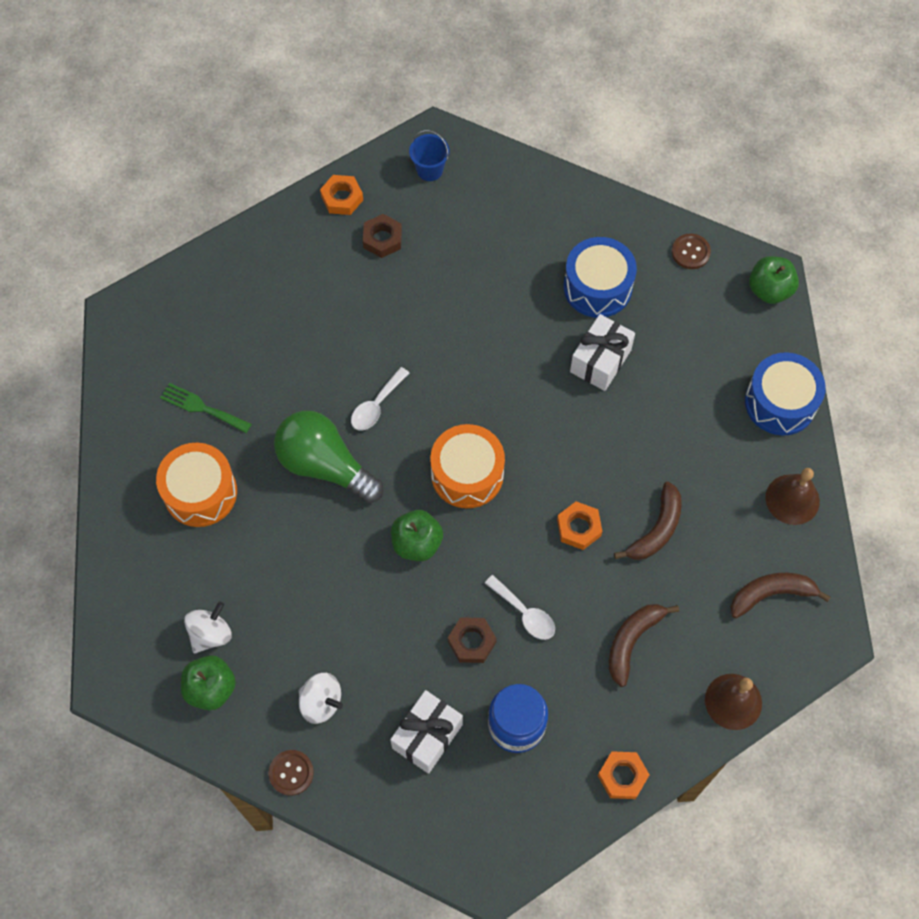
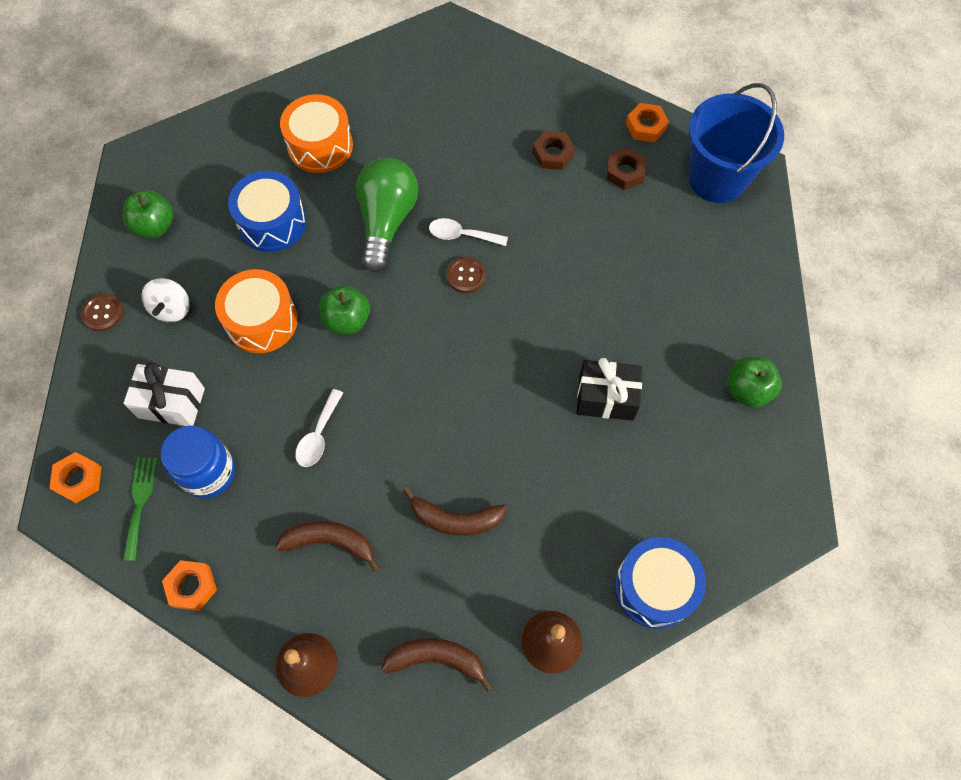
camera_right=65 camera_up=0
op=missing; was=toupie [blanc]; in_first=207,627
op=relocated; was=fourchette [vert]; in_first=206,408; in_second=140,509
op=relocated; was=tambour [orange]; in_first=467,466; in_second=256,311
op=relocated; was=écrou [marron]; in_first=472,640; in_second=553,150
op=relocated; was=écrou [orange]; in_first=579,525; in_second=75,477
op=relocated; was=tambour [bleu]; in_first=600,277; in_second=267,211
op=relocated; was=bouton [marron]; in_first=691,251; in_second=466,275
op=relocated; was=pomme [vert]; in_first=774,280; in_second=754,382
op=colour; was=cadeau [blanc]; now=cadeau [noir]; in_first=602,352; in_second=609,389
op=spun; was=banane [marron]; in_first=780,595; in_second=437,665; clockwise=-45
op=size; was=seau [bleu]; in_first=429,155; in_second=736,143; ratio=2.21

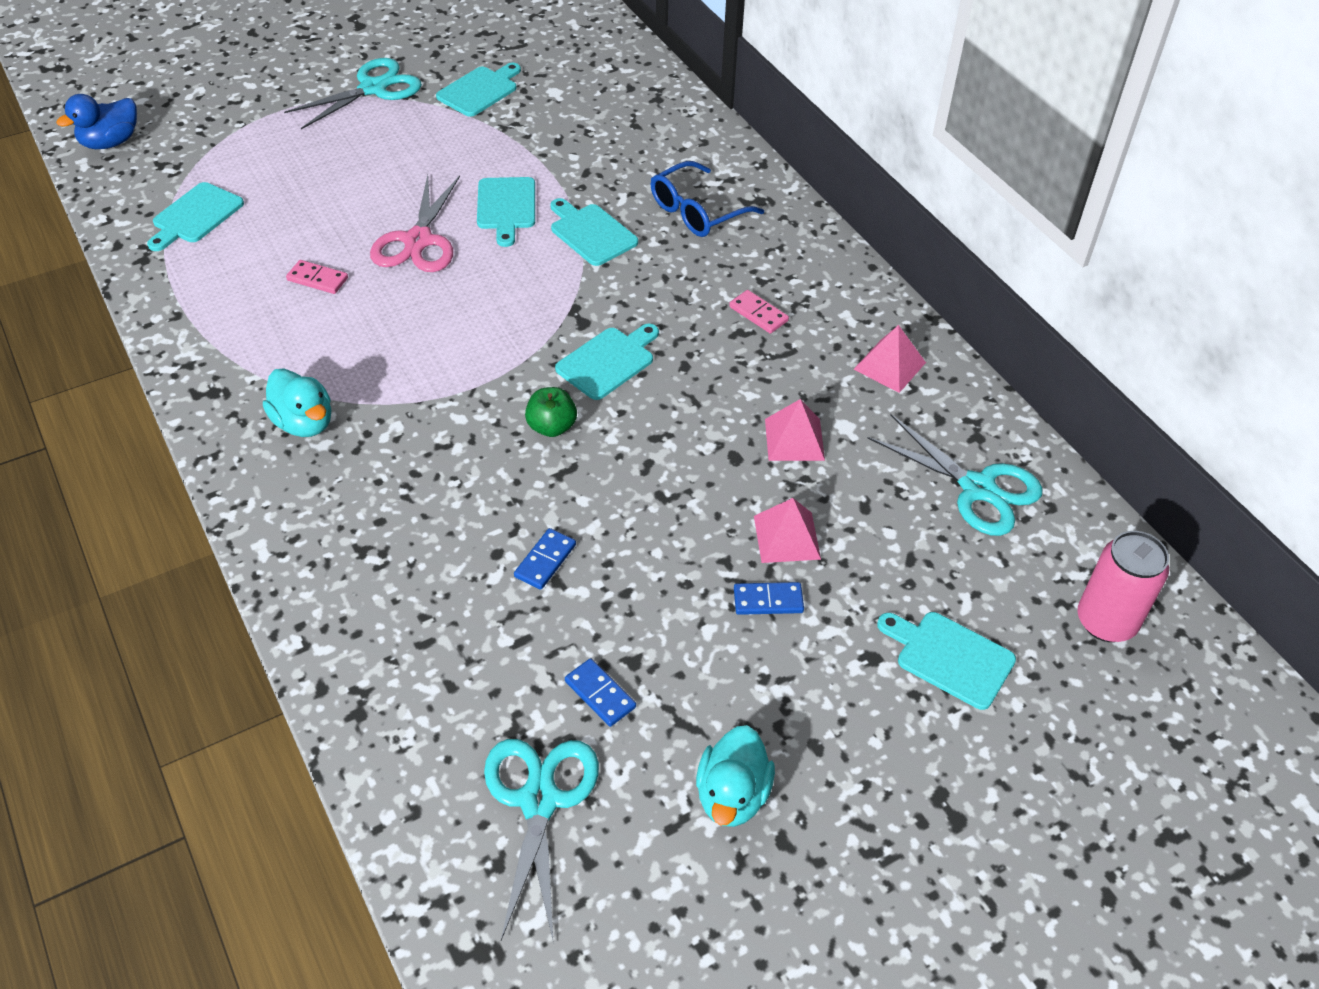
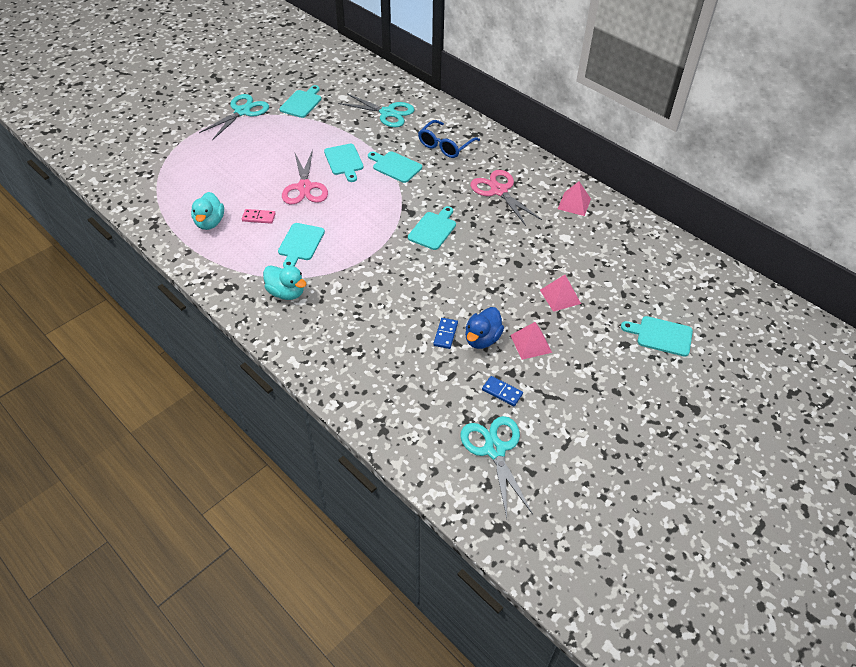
camera_right=-15 camera_up=0
op=missing; was=pomme [vert]; in_first=551,412
op=missing; was=domino [bleu]; in_first=769,598
op=missing; was=canette [rose]; in_first=1123,586
op=relocated; was=canard [bleu]; in_first=96,121; in_second=484,328
op=relocated; was=planche à découper [turquoise]; in_first=195,216; in_second=301,245
op=relocated; was=canard [turquoise]; in_first=735,776; in_second=207,211
op=relocated; was=pyramide [rose]; in_first=795,430; in_second=531,341
op=relocated; was=ciseaux [turquoise]; in_first=955,475; in_second=376,110
op=exchanged; was=domino [rose]; now=ciseaux [rose]; in_first=759,312; in_second=506,198

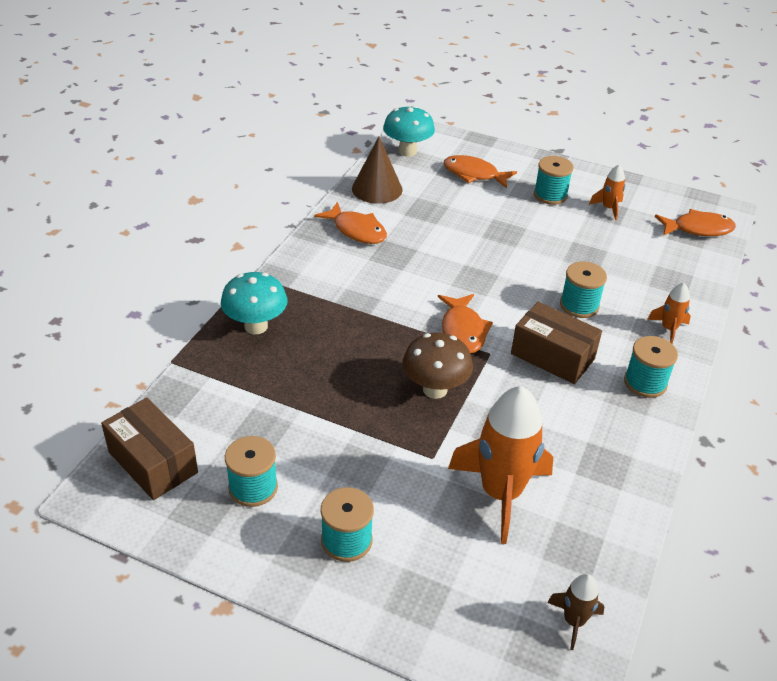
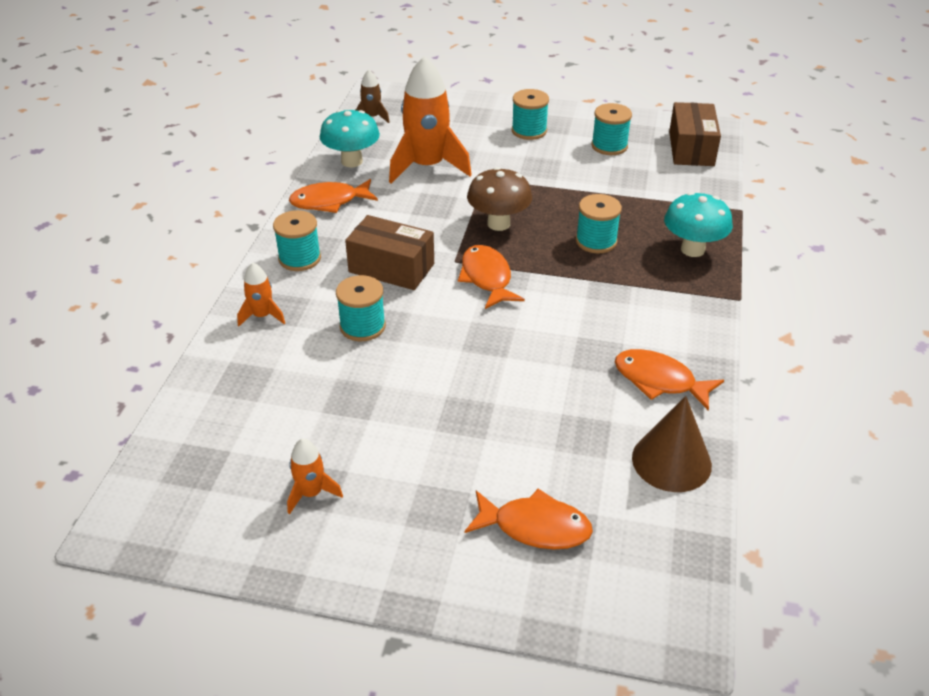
camera_right=170 camera_up=0
op=relocated; was=champignon [turquoise]; in_first=409,131; in_second=350,138
op=relocated; was=bobine [turquoise]; in_first=553,180; in_second=599,223
op=relocated; was=poisson [orange]; in_first=695,222; in_second=333,196
op=spun; was=boîte [marron]; in_first=149,449; in_second=695,134; clockwise=60

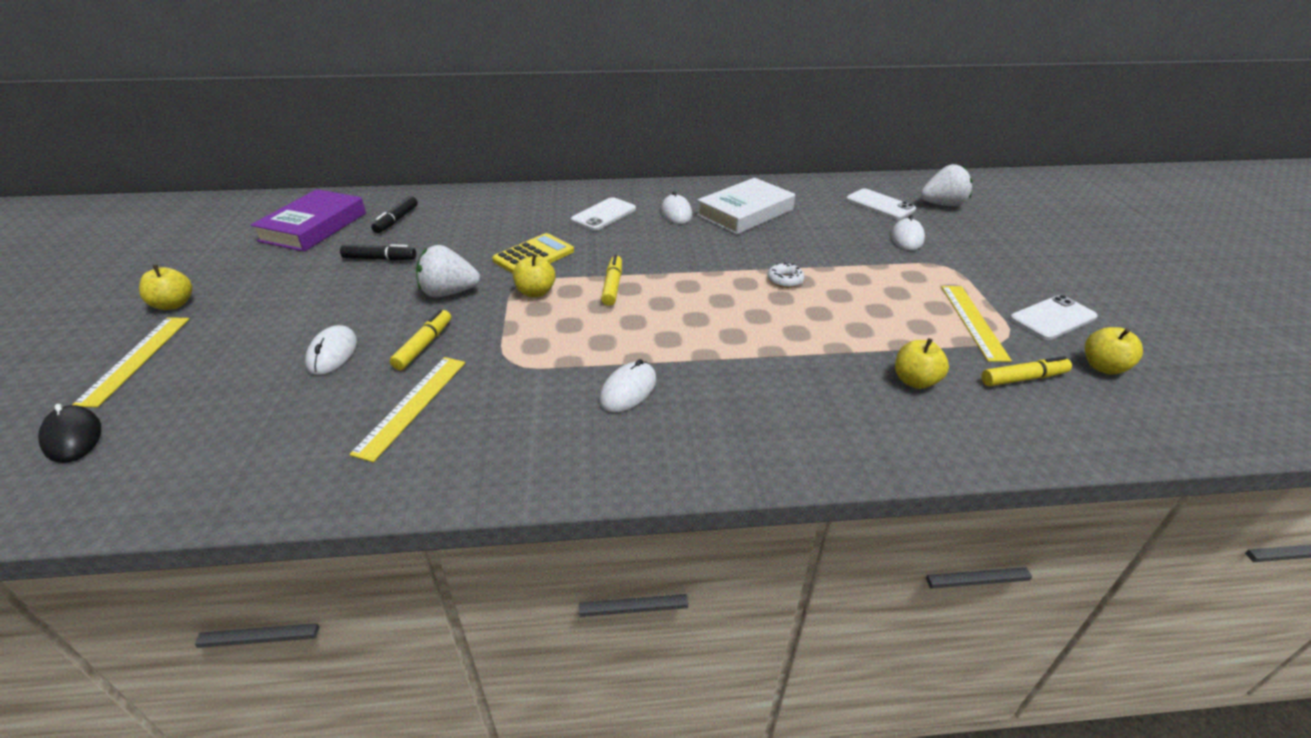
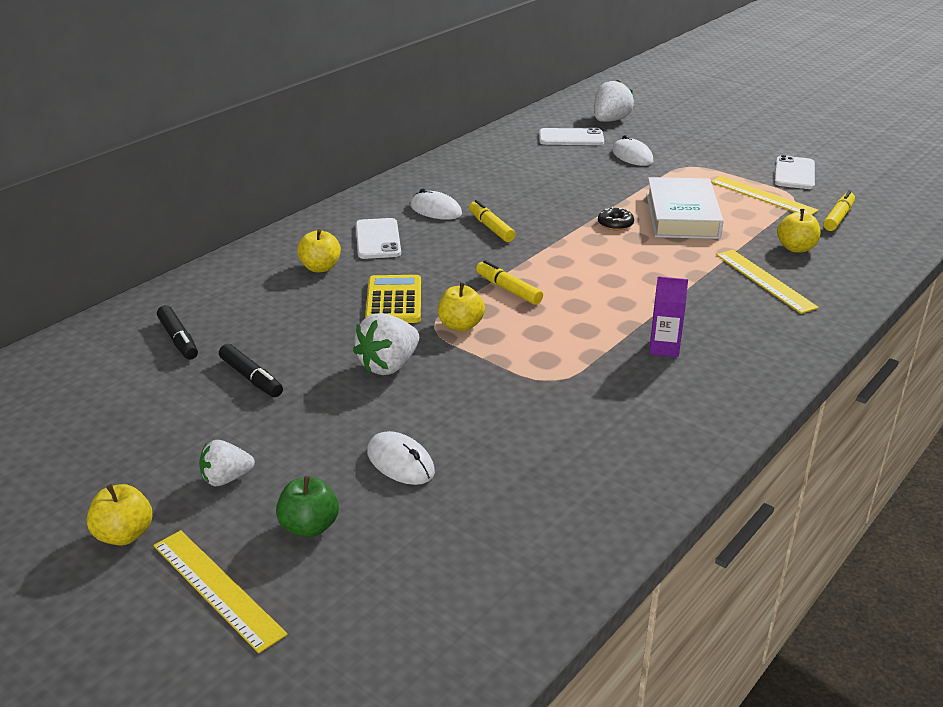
camera_right=-45 camera_up=-5
op=missing; was=souris [noir]; in_first=69,433
op=missing; was=livre [violet]; in_first=308,220
op=appeared; now=fraise [blanc]; in_second=227,463
op=appeared; now=pomme [vert]; in_second=307,507
op=relocated; was=règle [jaune]; in_first=407,409; in_second=767,282
op=relocated; was=feutre [jaune]; in_first=420,339; in_second=492,221
op=relocated; was=livre [blanc]; in_first=746,206; in_second=685,208
op=relocated; was=pomme [jaune]; in_first=1114,351; in_second=319,250
op=exchanged; was=souris [blanc]; now=brique de lait [violet]; in_first=627,385; in_second=668,316
op=colour; was=beignet [blanc]; now=beignet [noir]; in_first=786,275; in_second=616,218
op=spun; was=feutre [noir]; in_first=378,252; in_second=251,370; clockwise=90

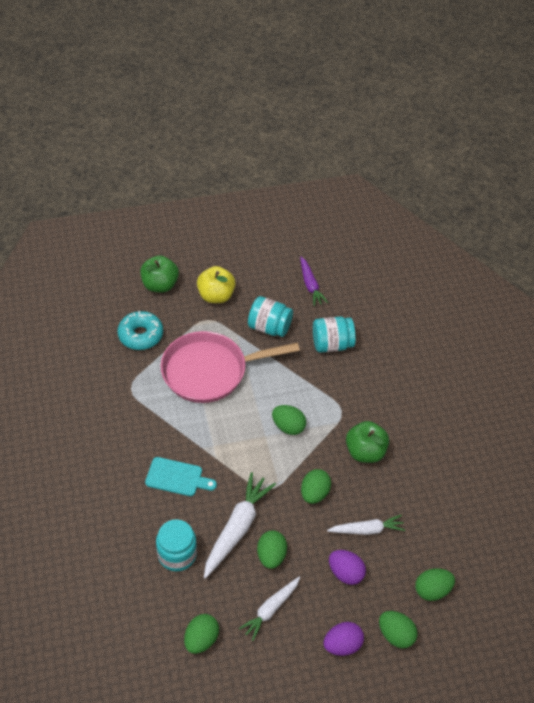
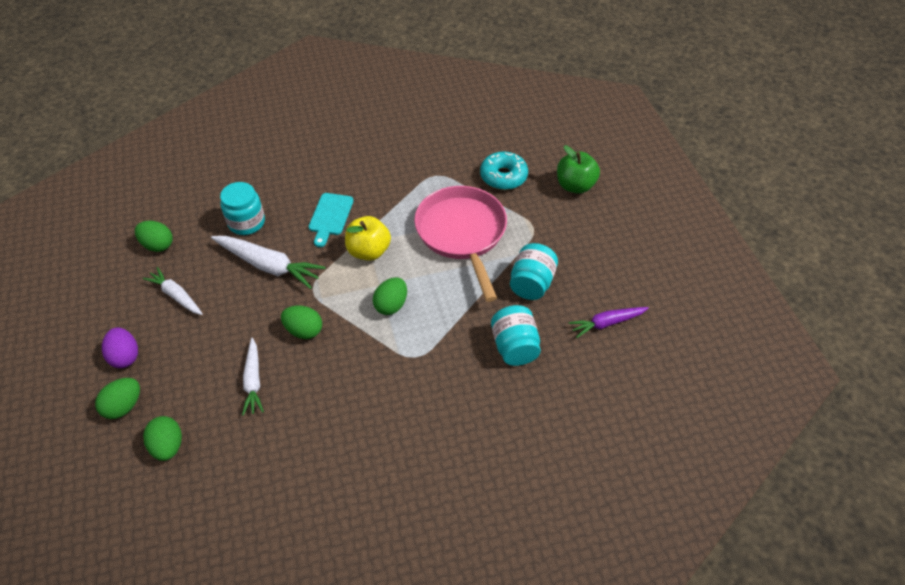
camera_right=90 camera_up=0
op=missing; was=œuf [vert]; in_first=272,549
op=missing; was=œuf [violet]; in_first=347,567
op=missing; was=pomme [vert]; in_first=367,442
op=relocated; was=pomme [jaune]; in_first=216,284; in_second=368,238

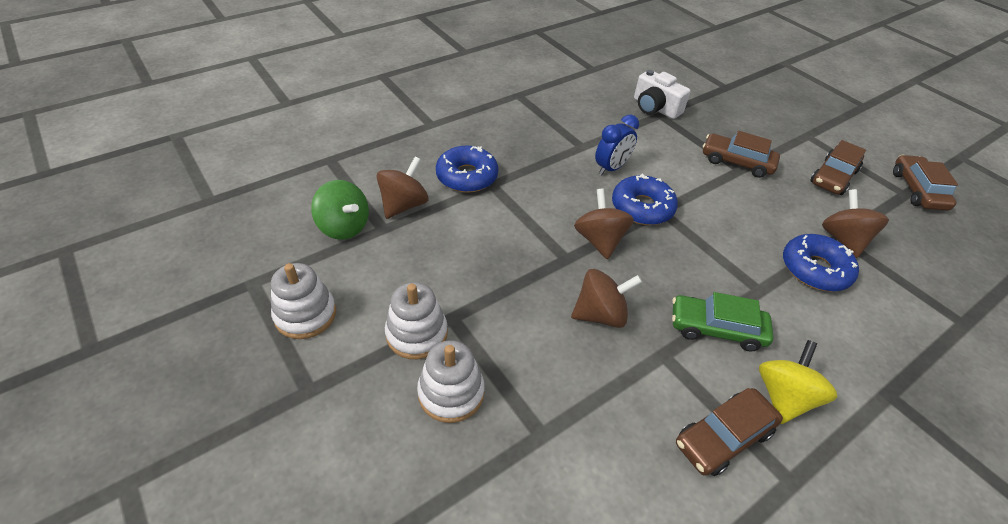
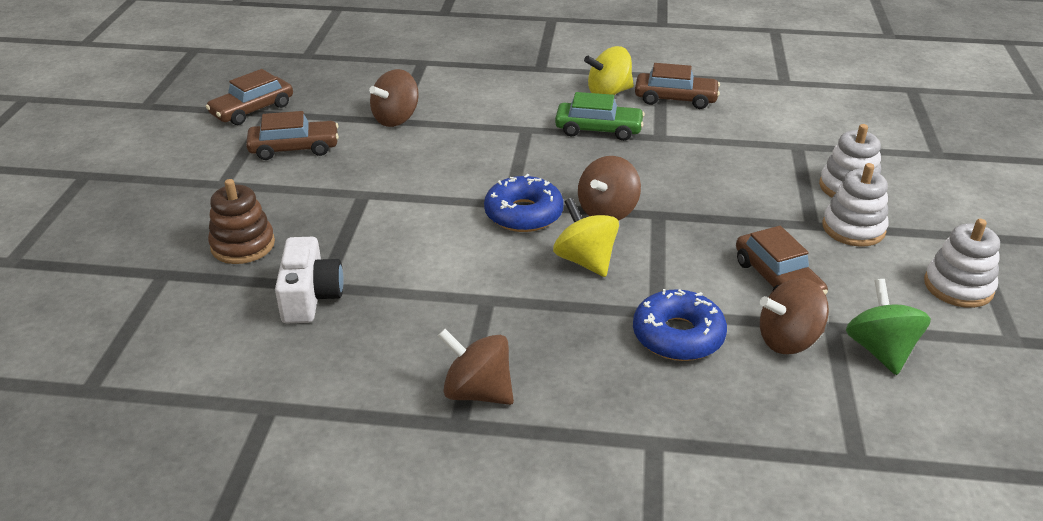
camera_right=-135 camera_up=-10
op=missing; was=réveil [bleu]; in_first=617,144
op=missing; was=beignet [bleu]; in_first=821,262
op=appeared; now=jouet à empiler [marron]; in_second=241,221
op=appeared; now=toupie [jaune]; in_second=586,237
op=relocated; was=toupie [marron]; in_first=606,298; in_second=476,367
op=relocated; was=voiture [marron]; in_first=741,154; in_second=782,260
op=spun; was=voiture [vert]; in_first=723,322; in_second=600,116; clockwise=-45

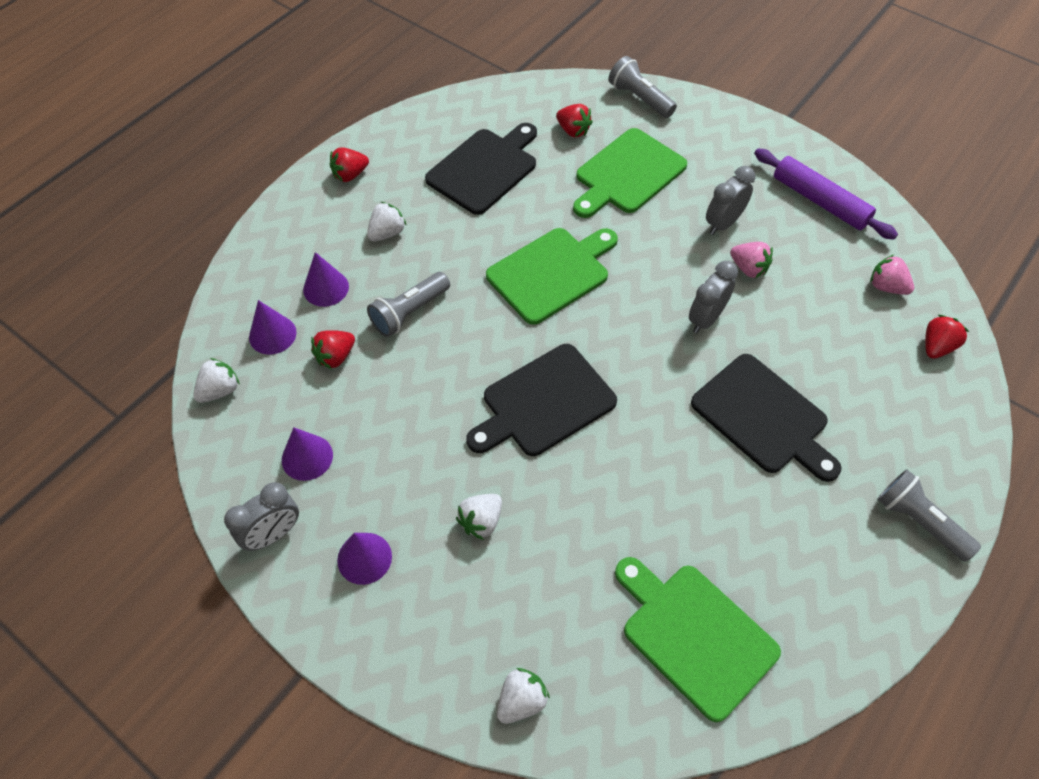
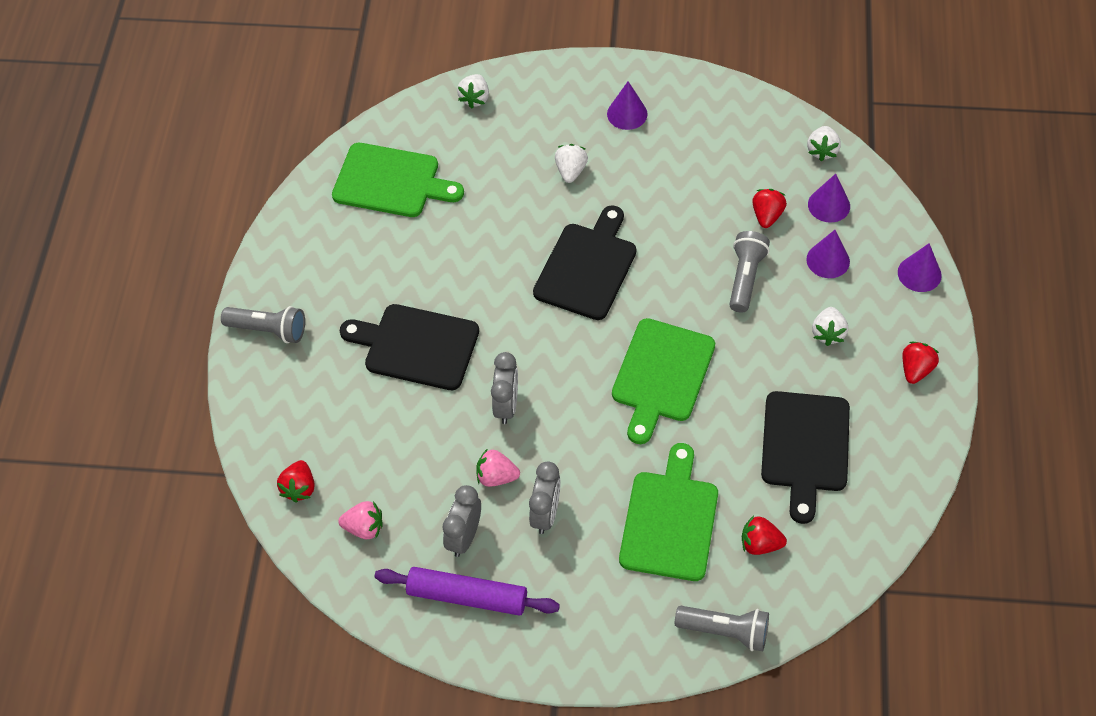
camera_right=150 camera_up=0
op=relocated; was=réveil [gris]; in_first=261,516; in_second=462,521
op=relocated; was=cône [violet]; in_first=307,454; in_second=920,267

